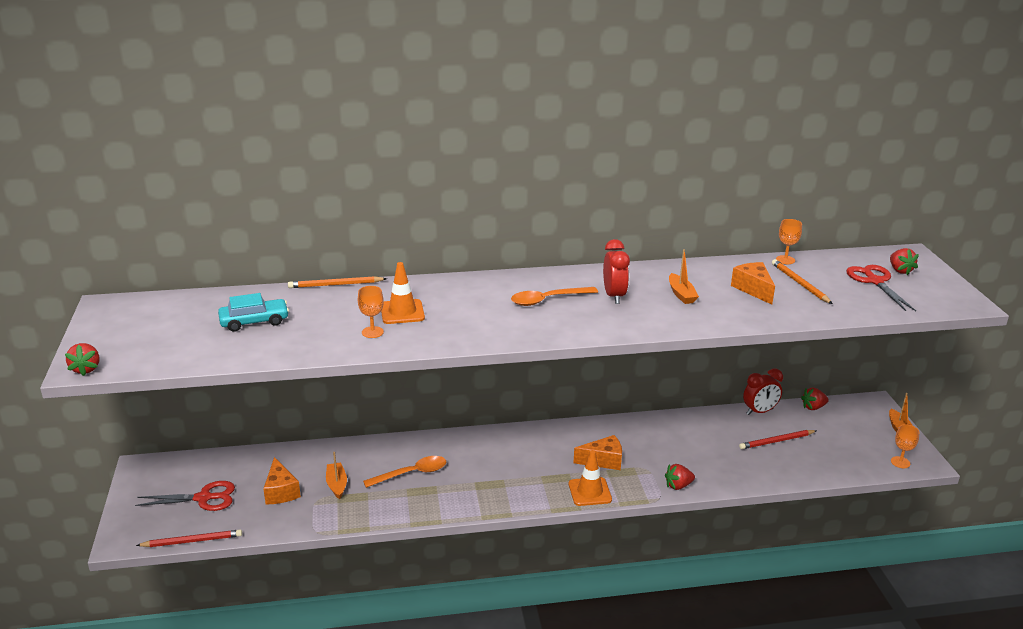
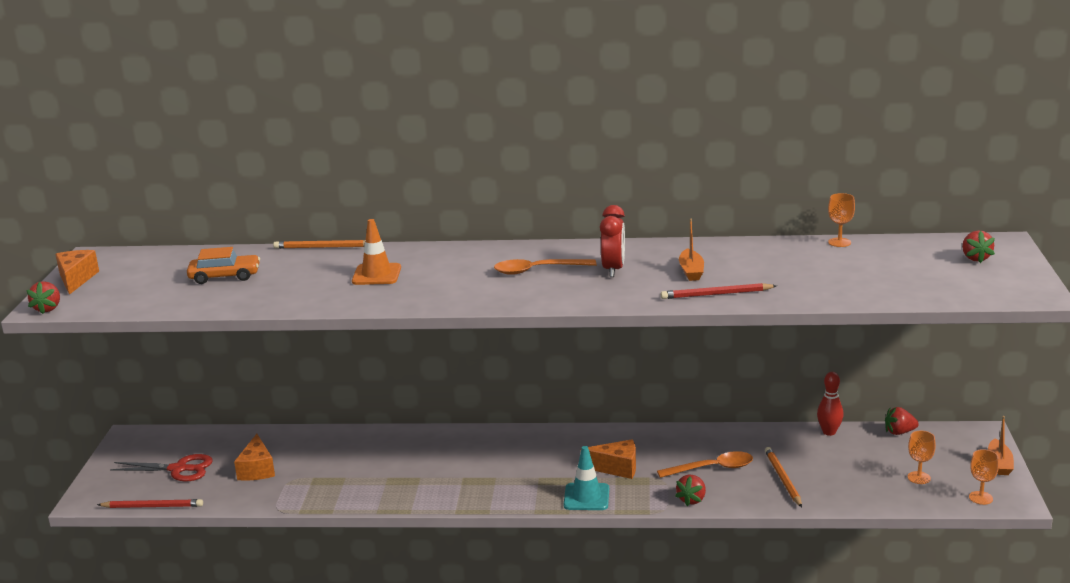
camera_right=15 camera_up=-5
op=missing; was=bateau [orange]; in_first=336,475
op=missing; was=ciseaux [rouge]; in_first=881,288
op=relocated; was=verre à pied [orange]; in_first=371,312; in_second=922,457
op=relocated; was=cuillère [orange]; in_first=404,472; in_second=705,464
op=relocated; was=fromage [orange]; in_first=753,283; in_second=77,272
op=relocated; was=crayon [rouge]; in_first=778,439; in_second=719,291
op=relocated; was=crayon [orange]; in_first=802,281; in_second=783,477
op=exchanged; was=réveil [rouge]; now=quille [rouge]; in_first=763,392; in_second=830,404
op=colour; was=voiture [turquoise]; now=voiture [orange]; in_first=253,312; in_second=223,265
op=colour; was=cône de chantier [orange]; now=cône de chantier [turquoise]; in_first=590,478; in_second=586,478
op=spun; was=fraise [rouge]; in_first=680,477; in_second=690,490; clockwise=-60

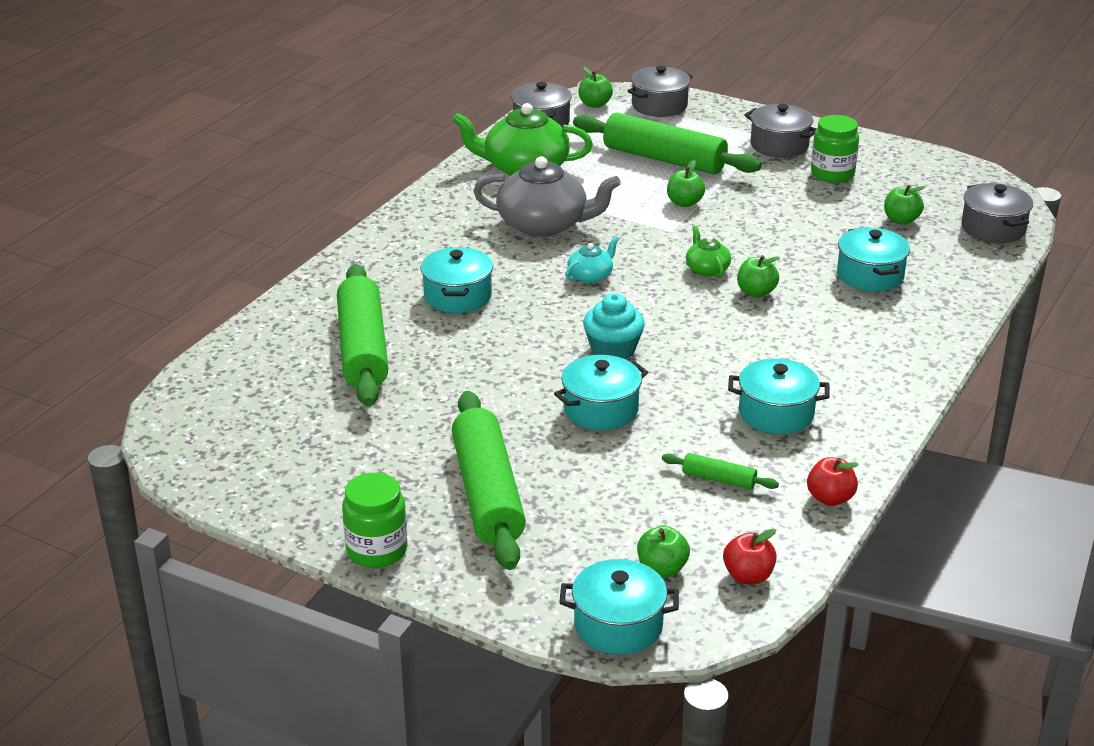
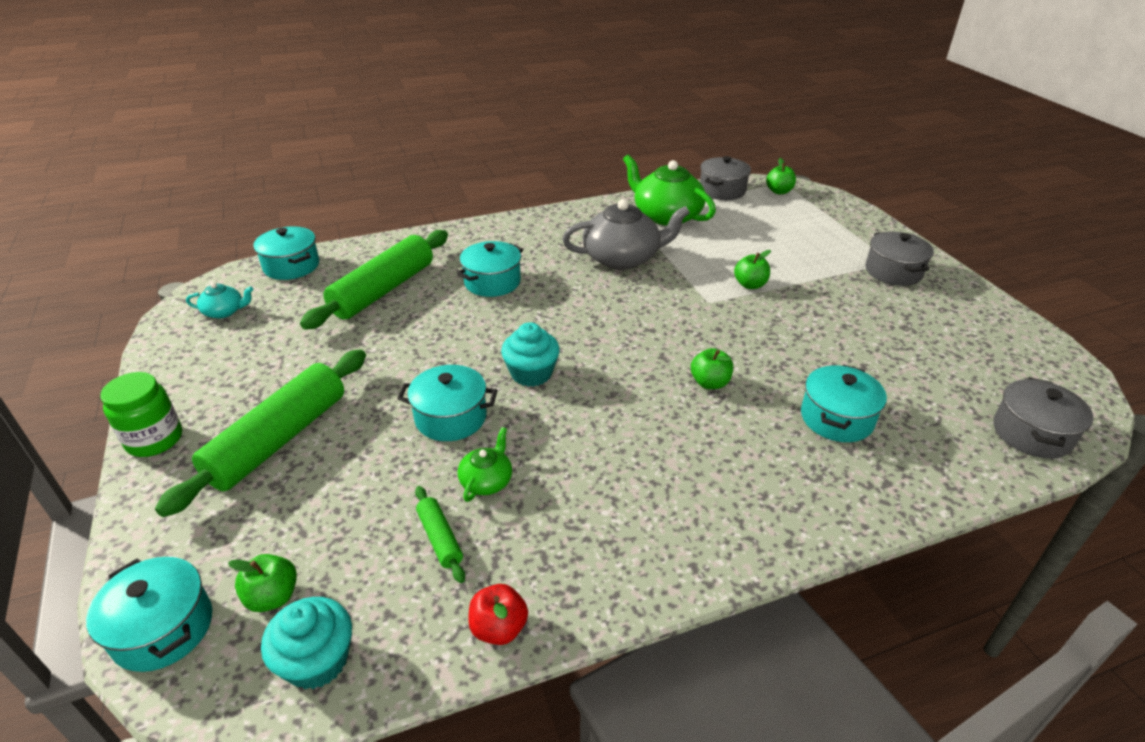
camera_right=40 camera_up=5
op=missing; was=rouleau à pâtisserie [vert]; in_first=667,143
op=missing; was=marmite [gris]; in_first=660,91
op=missing; was=bocal [vert]; in_first=835,149
op=missing; was=pomme [vert]; in_first=904,205
op=relocated; was=théière [turquoise]; in_first=592,259; in_second=220,301
op=relocated; was=théière [vert]; in_first=708,252; in_second=485,464
op=relocated; was=marmite [turquoise]; in_first=779,396; in_second=286,253
op=exchanged; was=pomme [rouge]; now=muffin [turquoise]; in_first=750,556; in_second=306,643
op=spun; was=théière [gris]; in_first=547,196; in_second=626,234; clockwise=-60

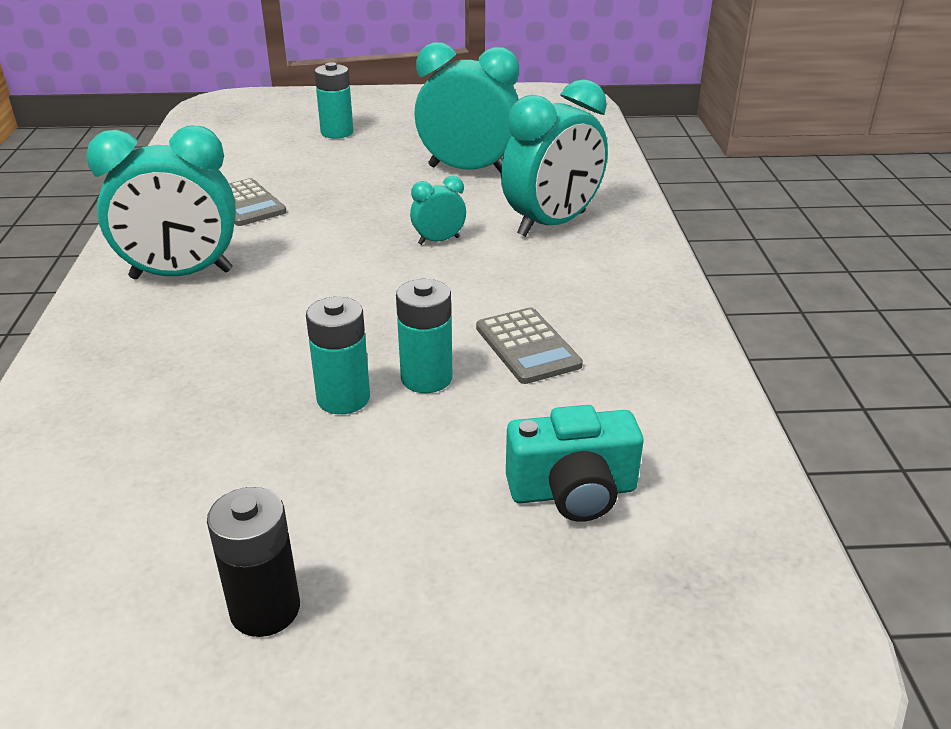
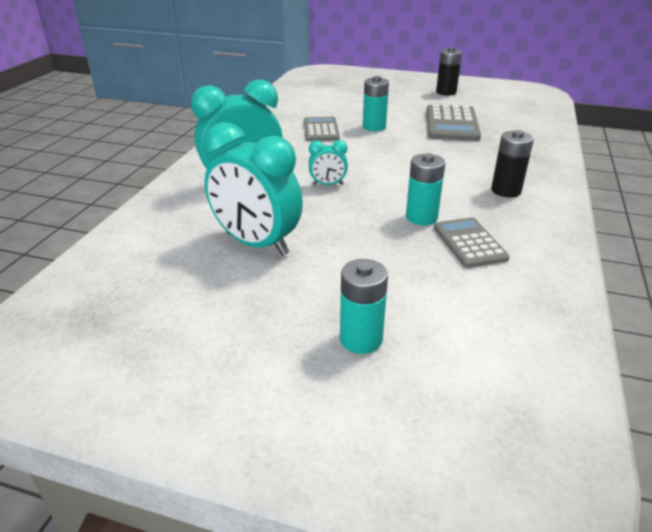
camera_right=-160 camera_up=0
op=missing; was=appareil photo [turquoise]; in_first=574,463
op=appeared; now=calculatrice [gris]; in_second=453,122
op=relocated; was=pile [turquoise]; in_first=338,355; in_second=425,189
op=exchanged; was=réveil [turquoise]; now=pile [noir]; in_first=161,202; in_second=512,163

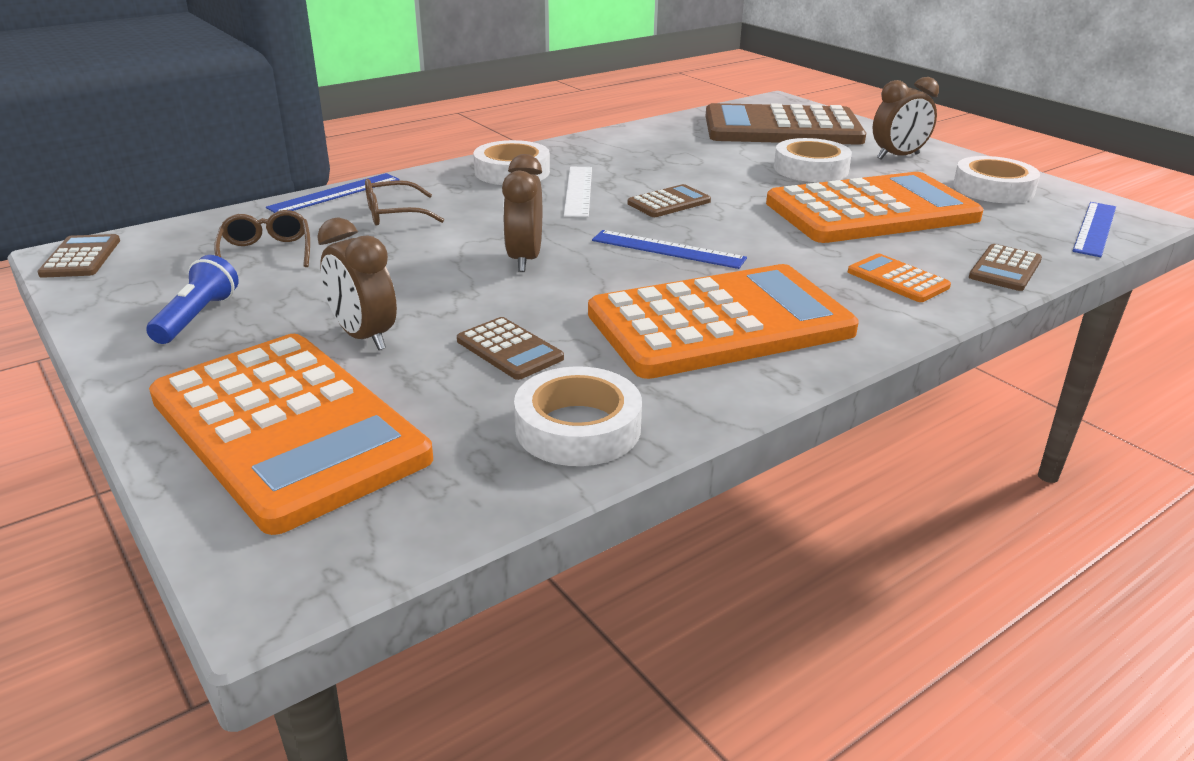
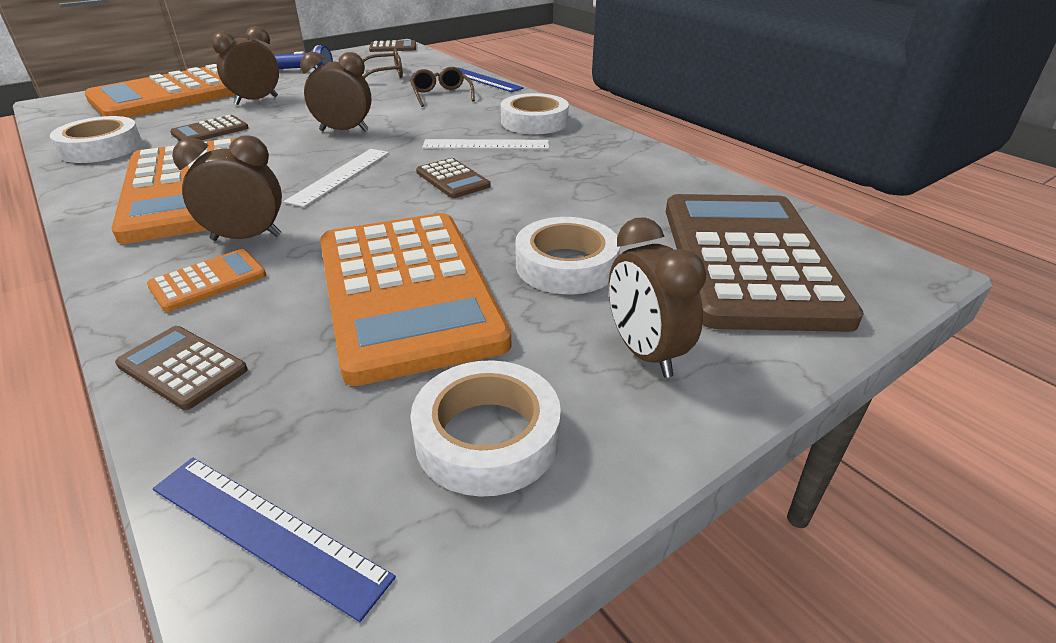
camera_right=90 camera_up=5
op=appeared; now=réveil [marron]; in_second=227,188
op=colour; was=règle [bleu]; now=règle [blanc]; in_first=669,249; in_second=336,178

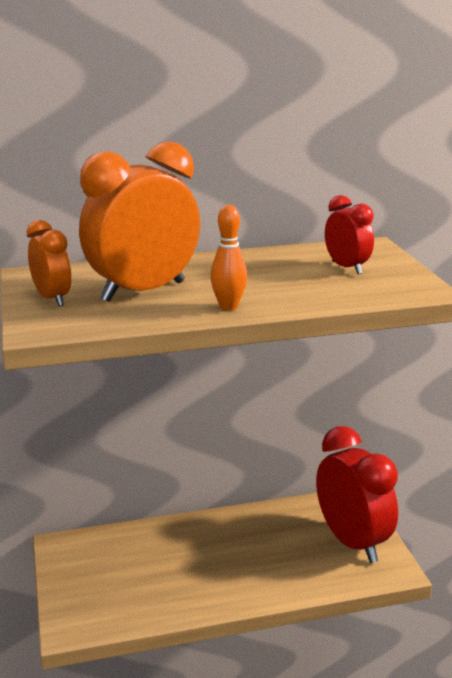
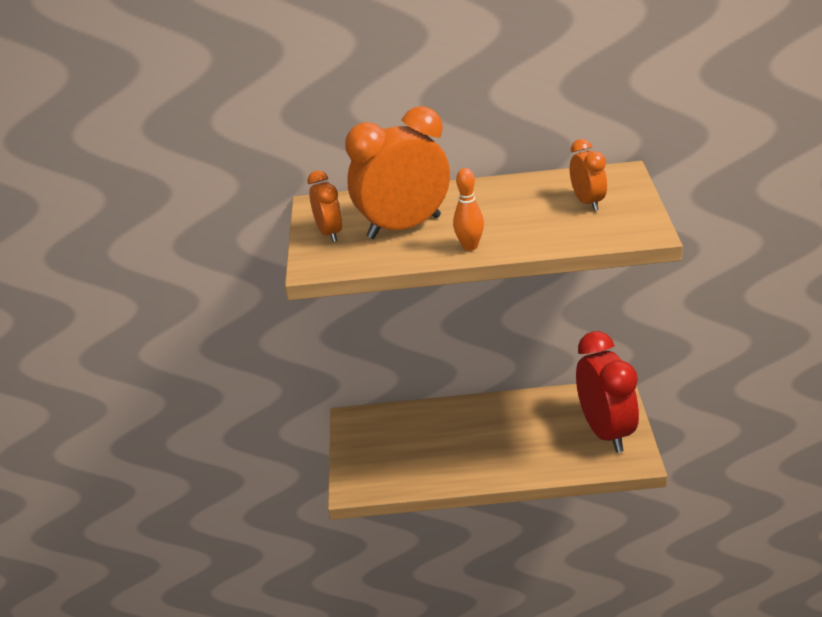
camera_right=15 camera_up=10
op=colour; was=réveil [rouge]; now=réveil [orange]; in_first=349,234; in_second=588,175

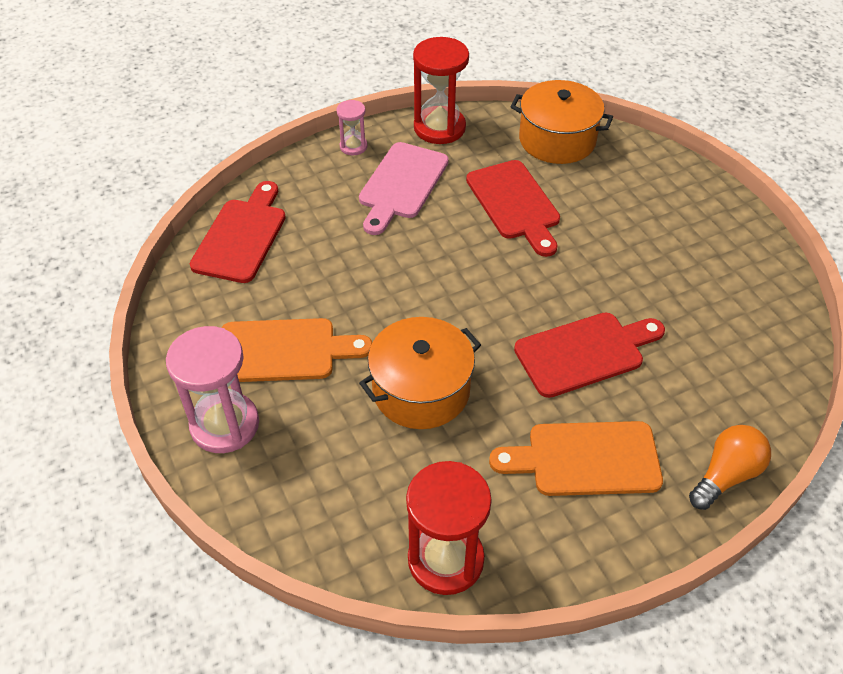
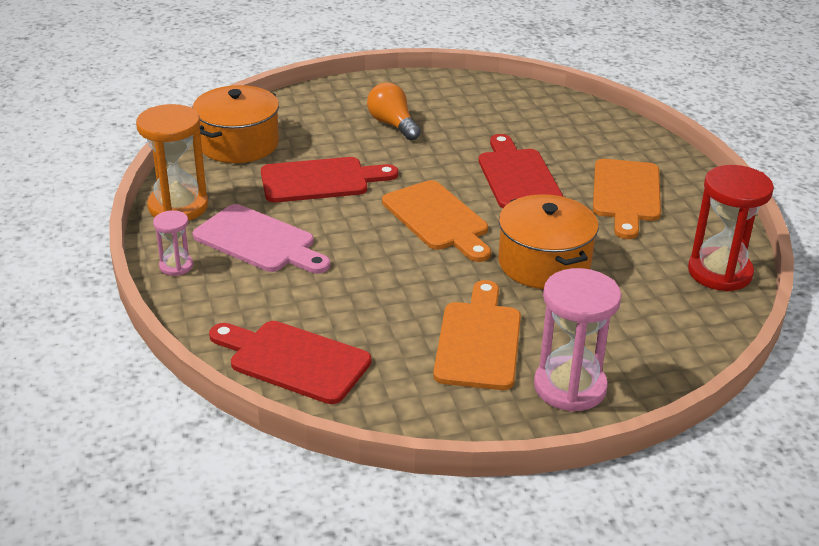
camera_right=-80 camera_up=-15
op=appeared; now=planche à découper [orange]; in_second=436,221
op=relocated; was=ampoule [orange]; in_first=730,467; in_second=394,111
op=colour; was=sablier [rouge]; now=sablier [orange]; in_first=441,90; in_second=172,162

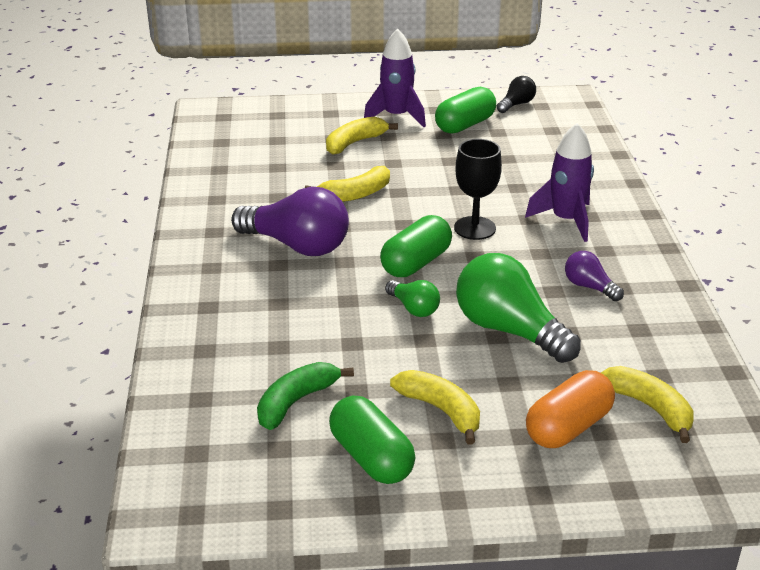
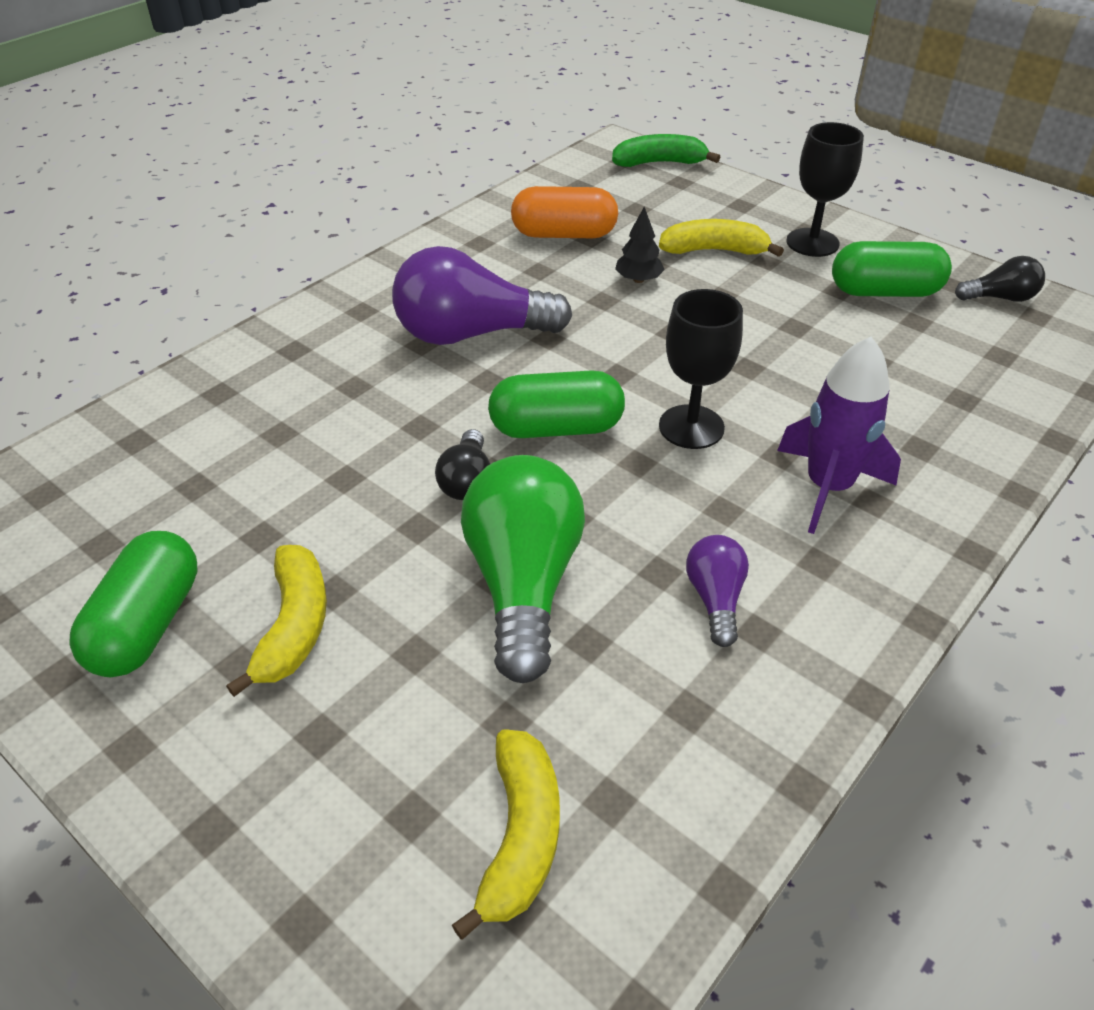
camera_right=45 camera_up=10
op=missing; was=banane [jaune]; in_first=347,184
op=appeared; now=arbre [noir]; in_second=640,245
op=relocated; was=banane [vert]; in_first=305,396; in_second=666,150
op=relocated; was=gélule [orange]; in_first=570,409; in_second=564,212
op=exchanged; was=fusée [violet]; now=verre à pied [noir]; in_first=395,78; in_second=825,189
op=colour; was=ampoule [vert]; now=ampoule [noir]; in_first=412,298; in_second=462,464
op=spun; was=ampoule [violet]; in_first=290,221; in_second=482,295; clockwise=105

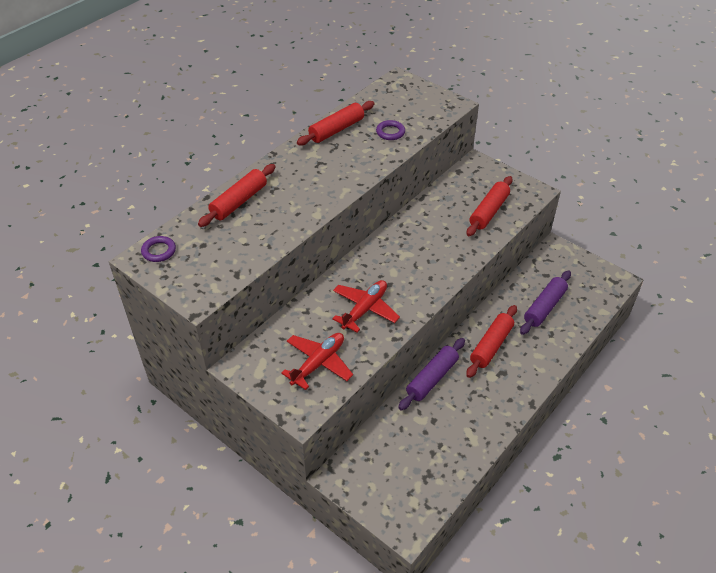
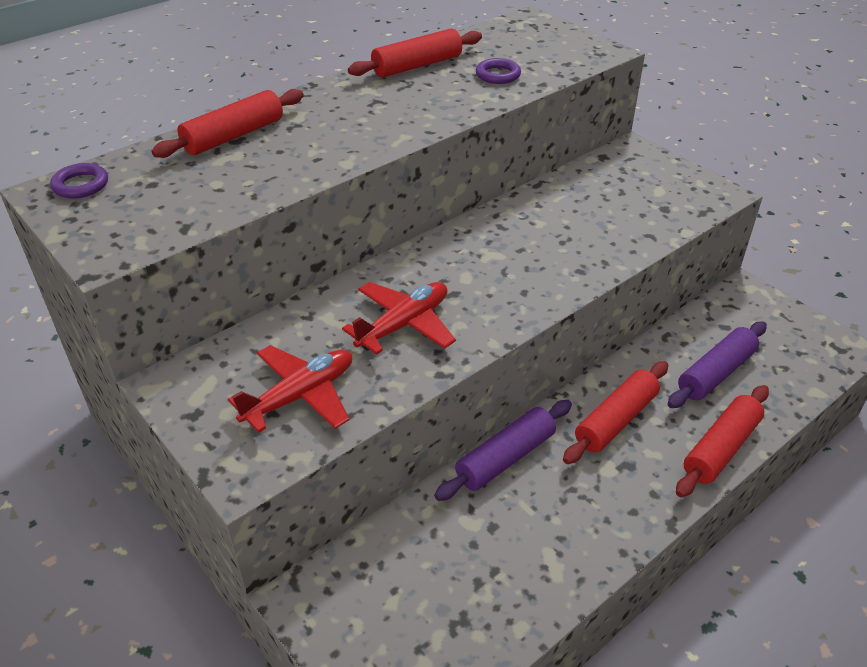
camera_right=10 camera_up=-5
op=relocated; was=rouleau à pâtisserie [rouge]; in_first=489,206; in_second=722,441

